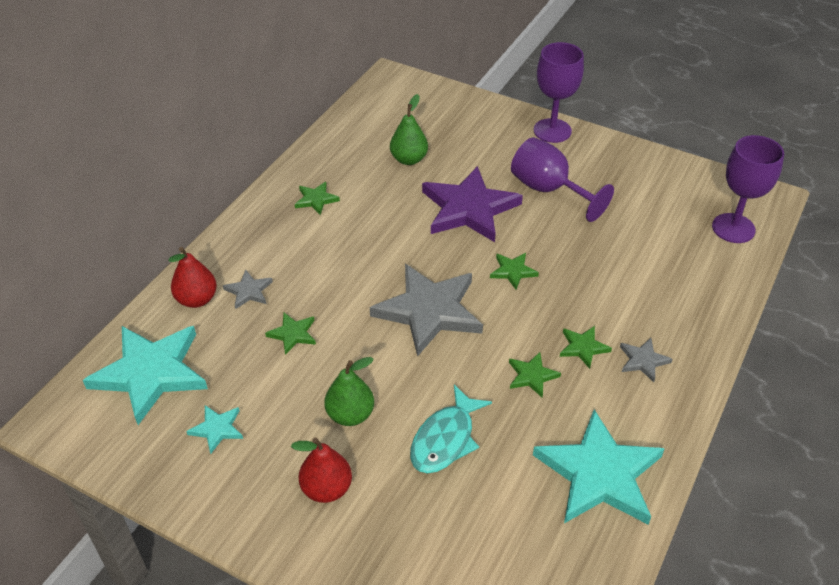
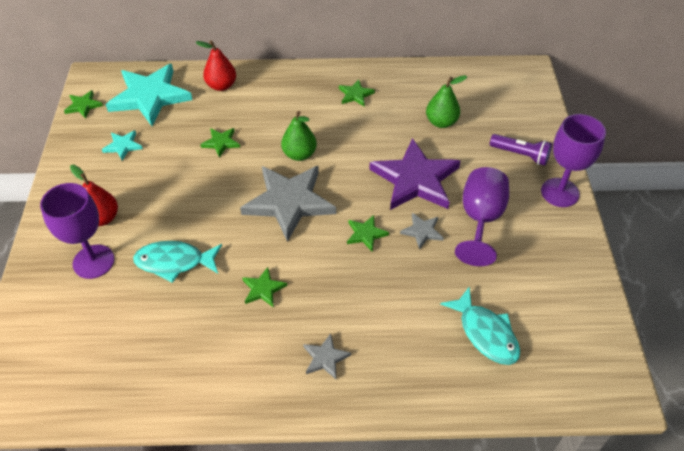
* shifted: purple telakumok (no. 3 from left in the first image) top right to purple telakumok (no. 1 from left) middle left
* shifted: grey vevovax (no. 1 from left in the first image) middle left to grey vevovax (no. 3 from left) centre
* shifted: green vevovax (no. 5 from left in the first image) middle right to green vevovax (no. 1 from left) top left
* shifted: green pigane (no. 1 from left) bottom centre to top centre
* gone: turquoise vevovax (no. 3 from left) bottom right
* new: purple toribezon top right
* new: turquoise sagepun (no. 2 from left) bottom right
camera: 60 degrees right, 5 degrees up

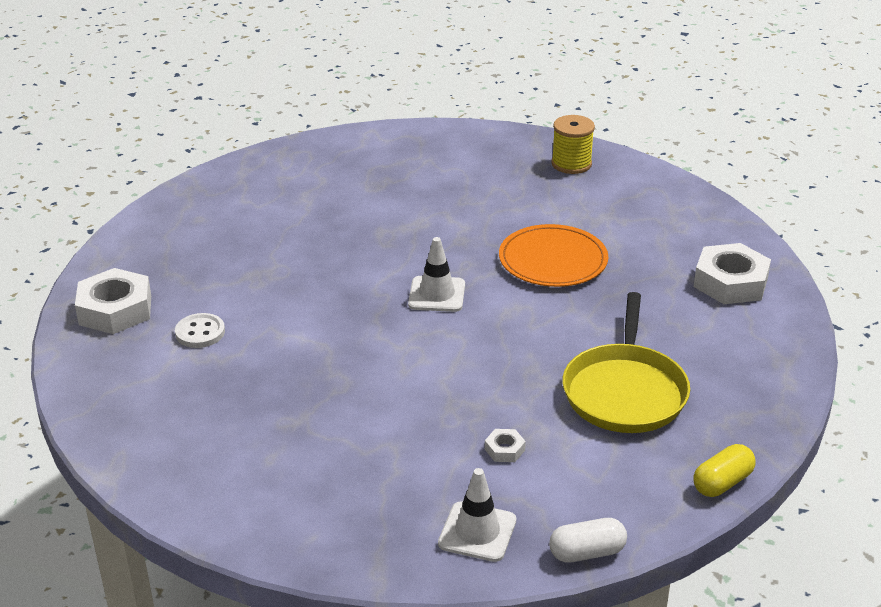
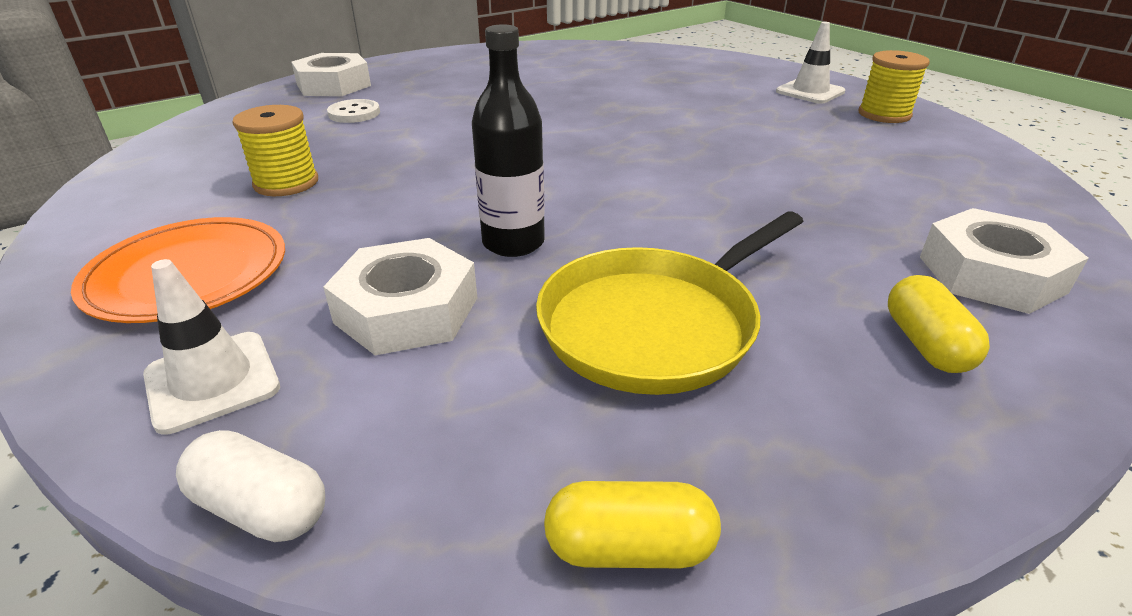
* shifted: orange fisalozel centre to middle left
* shifted: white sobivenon (no. 1 from left in the first image) centre to white sobivenon (no. 2 from left) top right
* scaled: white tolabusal (no. 2 from left) bottom centre = centre x2.25
* new: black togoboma top centre
* new: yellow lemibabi (no. 1 from left) top left
* new: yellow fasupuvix (no. 2 from left) middle right
camera: 40 degrees right, 0 degrees up

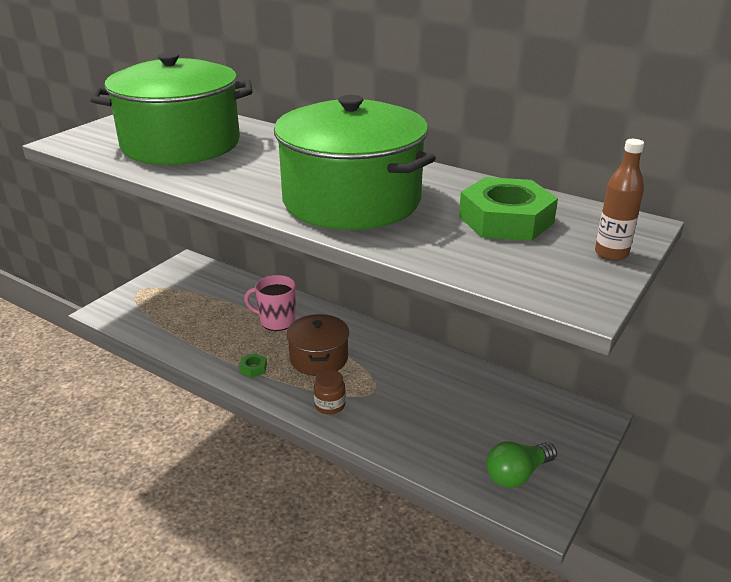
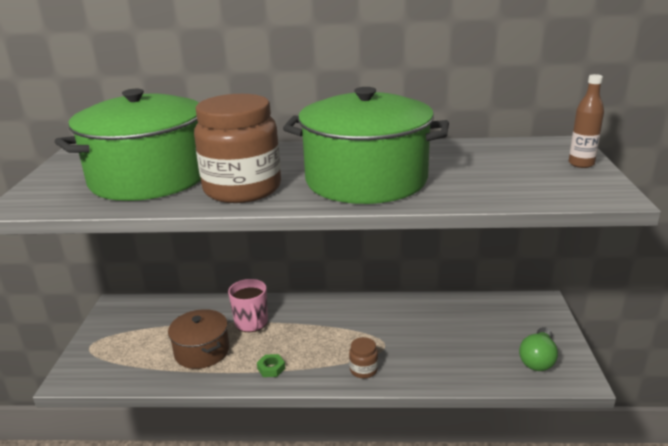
* gone: green tolabusal (no. 2 from left) middle right
* rotated: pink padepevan centre = bottom centre 90 degrees counterclockwise
* shifted: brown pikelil centre to bottom left
* new: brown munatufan (no. 1 from left) top centre
camera: 30 degrees left, 5 degrees down

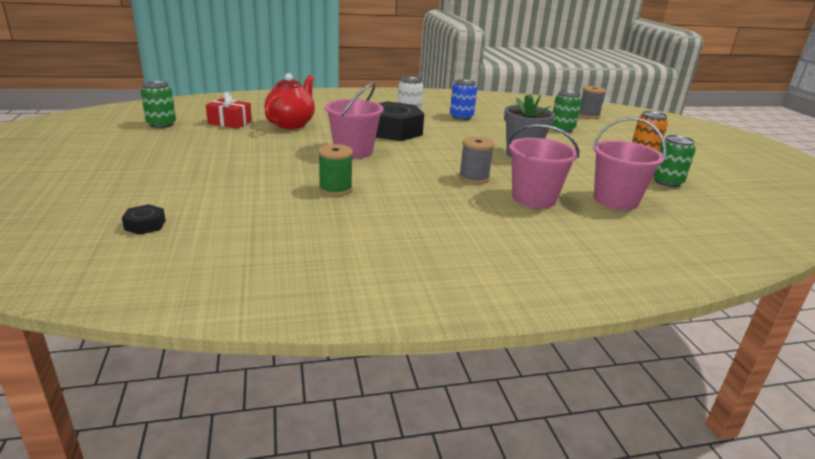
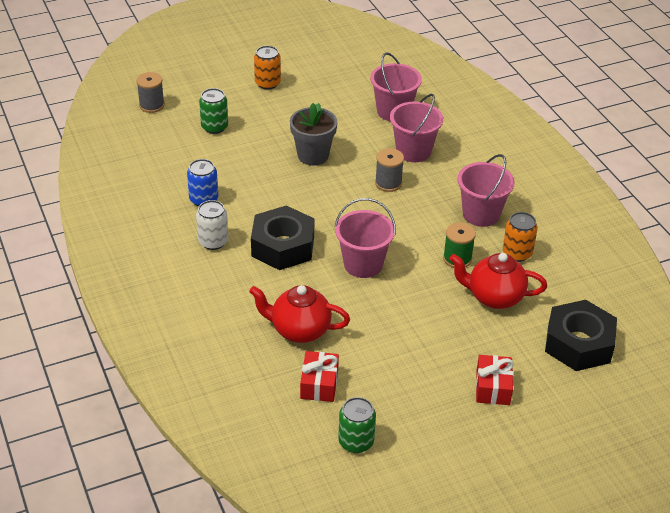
* gone: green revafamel (no. 3 from left) middle right
* scaled: black tolabusal (no. 1 from left in the first image) middle left = middle right x2.42
* new: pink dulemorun (no. 4 from left) middle right
* new: orange revafamel (no. 2 from left) middle right
* new: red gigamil (no. 2 from left) middle right
* new: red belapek (no. 2 from left) bottom right
camera: 100 degrees left, 15 degrees up

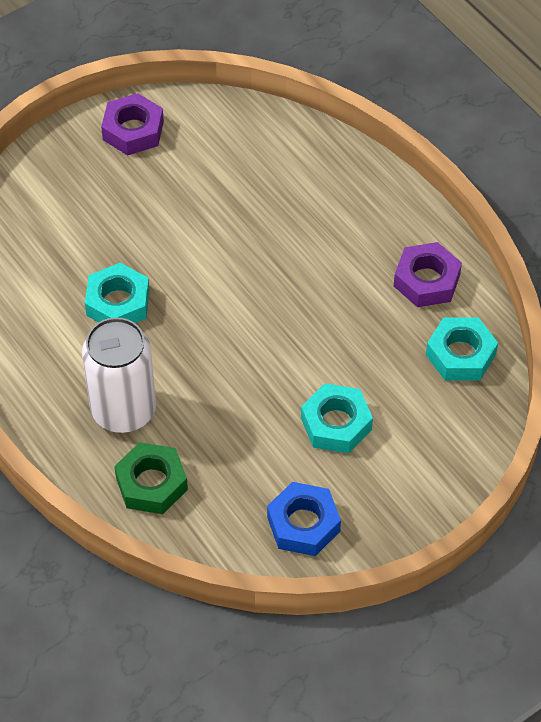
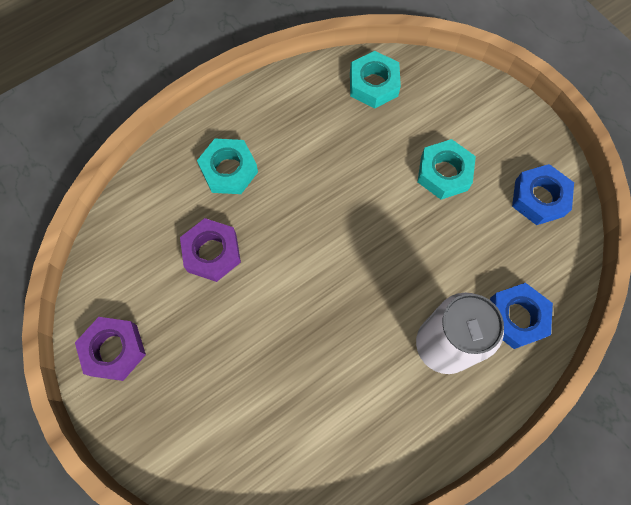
* shifted: purple tolabusal (no. 2 from left) middle right to middle left
* shifted: turquoise tolabusal (no. 1 from left) middle left to top centre
* repainted: green tolabusal middle left to blue tolabusal (no. 1 from left) middle right
camera: 90 degrees left, 15 degrees up

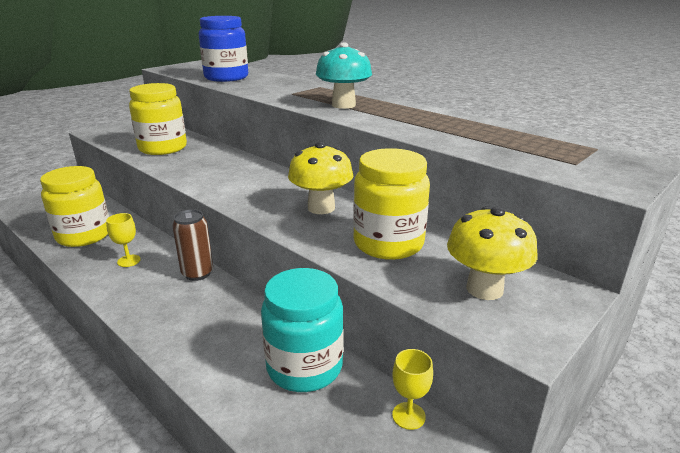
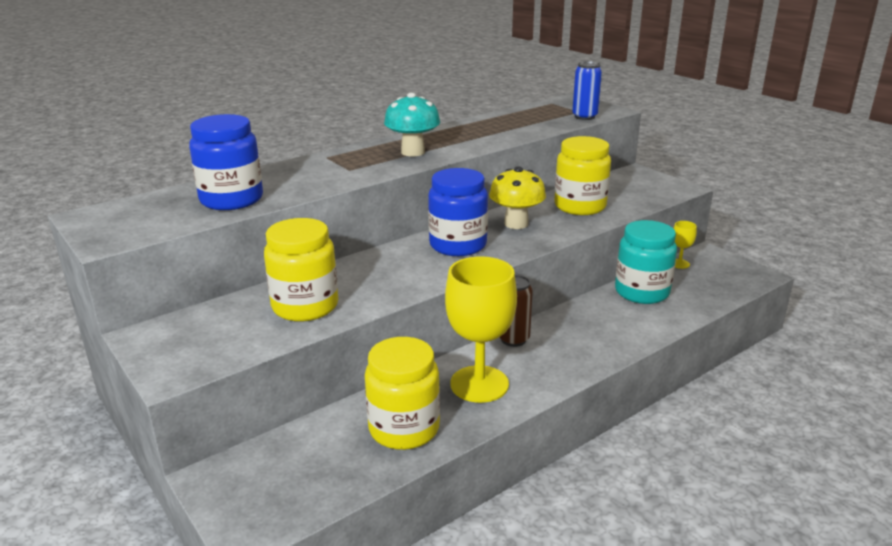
* gone: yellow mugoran (no. 2 from left) middle right
* scaled: yellow telakumok (no. 1 from left) middle left = centre x2.30
* new: blue revafamel top centre
* new: blue munatufan (no. 2 from left) centre
camera: 80 degrees left, 0 degrees up

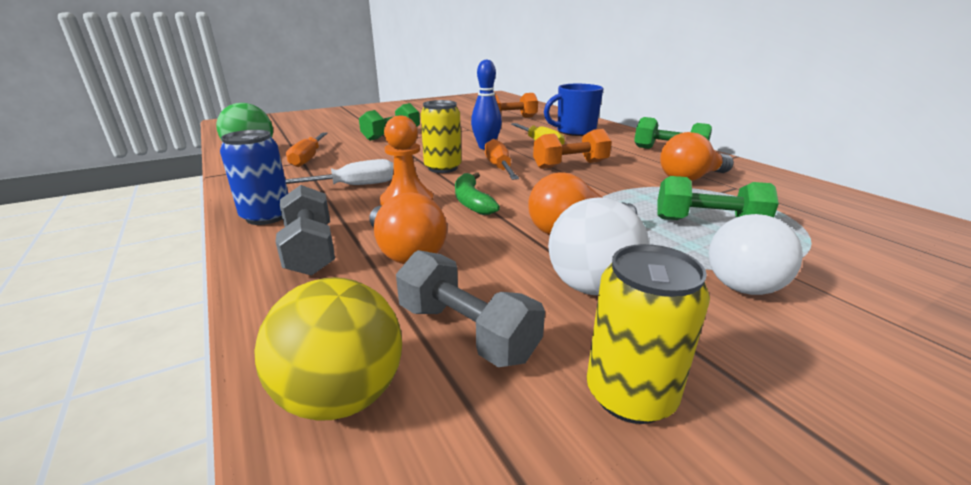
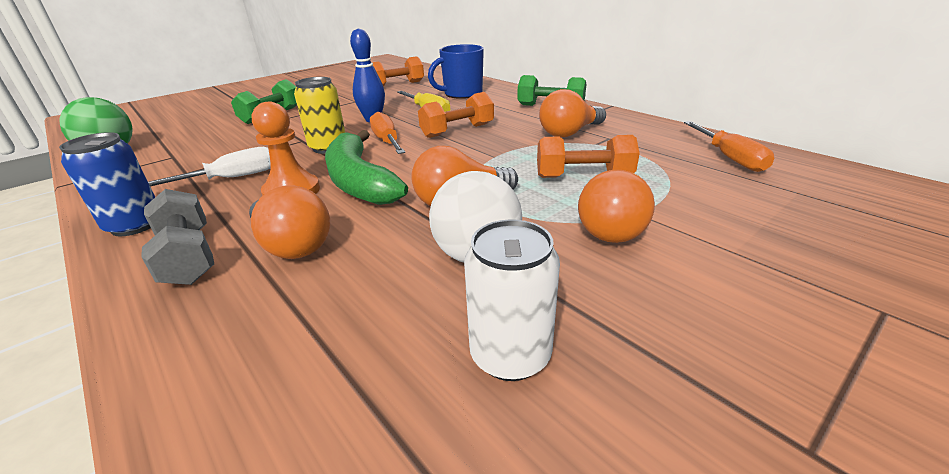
* shifted: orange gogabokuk (no. 1 from left in the first image) top left to orange gogabokuk (no. 2 from left) top right
* scaled: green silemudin centre = centre x1.71
* repainted: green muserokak (no. 3 from left) middle right to orange muserokak (no. 3 from left) top centre
* repainted: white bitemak middle right to orange bitemak (no. 4 from left) centre
* repainted: yellow revafamel (no. 2 from left) bottom right to white revafamel centre
* gone: grey muserokak (no. 2 from left) centre
* gone: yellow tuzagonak bottom centre
camera: 10 degrees left, 5 degrees up

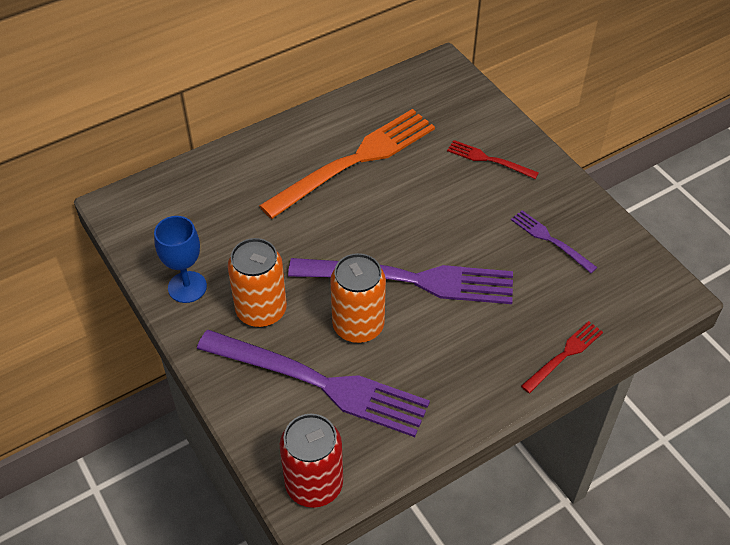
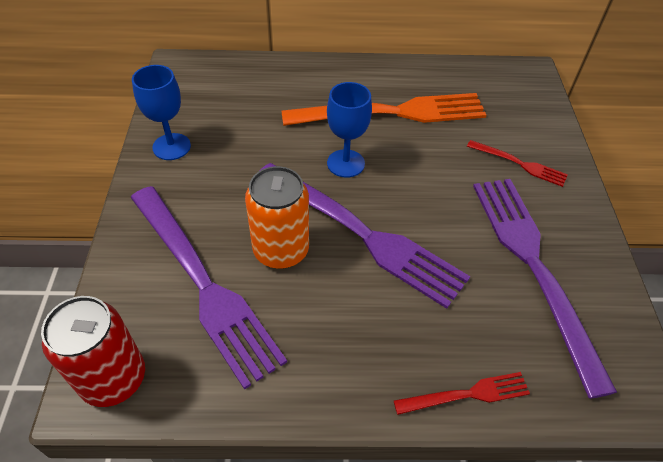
* rotated: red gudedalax (no. 1 from left in the first image) top right = middle right 150 degrees clockwise
* scaled: purple gudedalax (no. 3 from left) middle right = middle right x2.16
* gone: orange revafamel (no. 1 from left) centre
* new: blue telakumok (no. 2 from left) top centre
camera: 30 degrees right, 0 degrees up

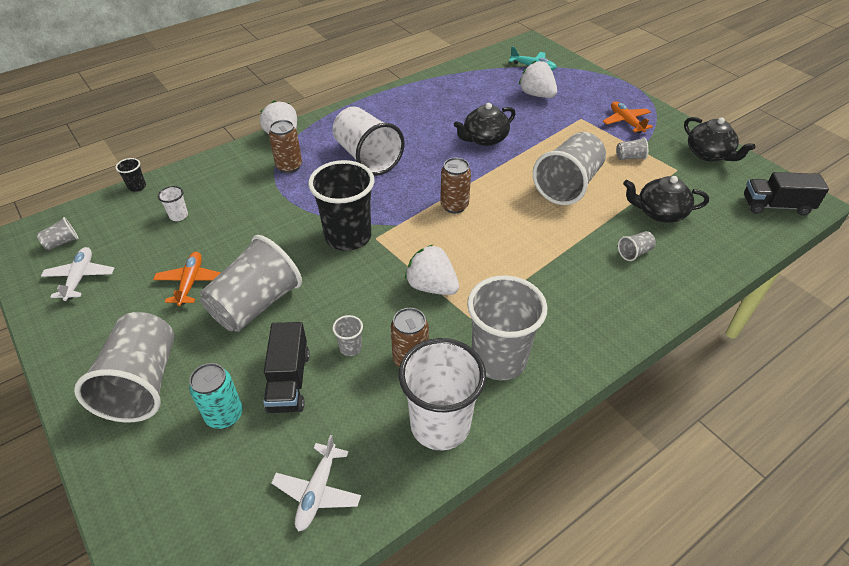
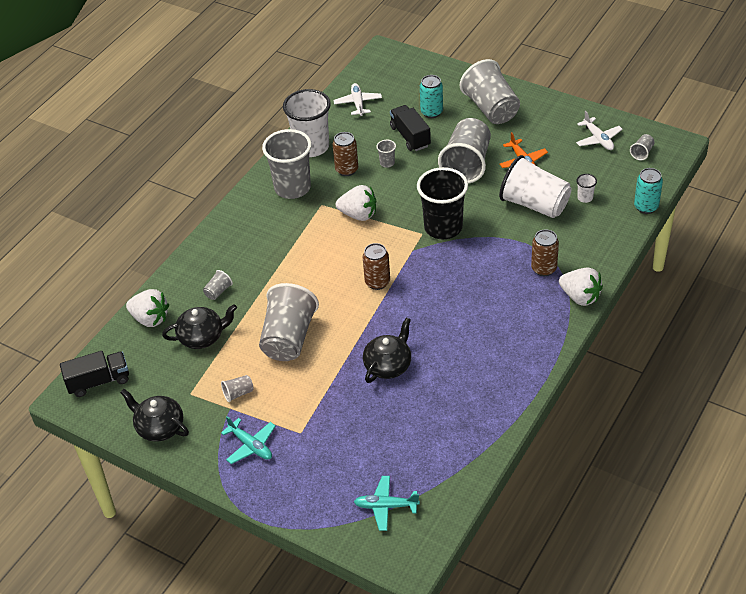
* shifted: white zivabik (no. 3 from left in the first image) top centre to white zivabik (no. 1 from left) middle left
* repainted: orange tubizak (no. 2 from left) top right to turquoise tubizak (no. 1 from left) bottom left
* shifted: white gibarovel (no. 2 from left) top centre to top right
* swapped: black gibarovel (no. 1 from left) top left to turquoise revafamel (no. 2 from left) top right
camera: 160 degrees right, 0 degrees up

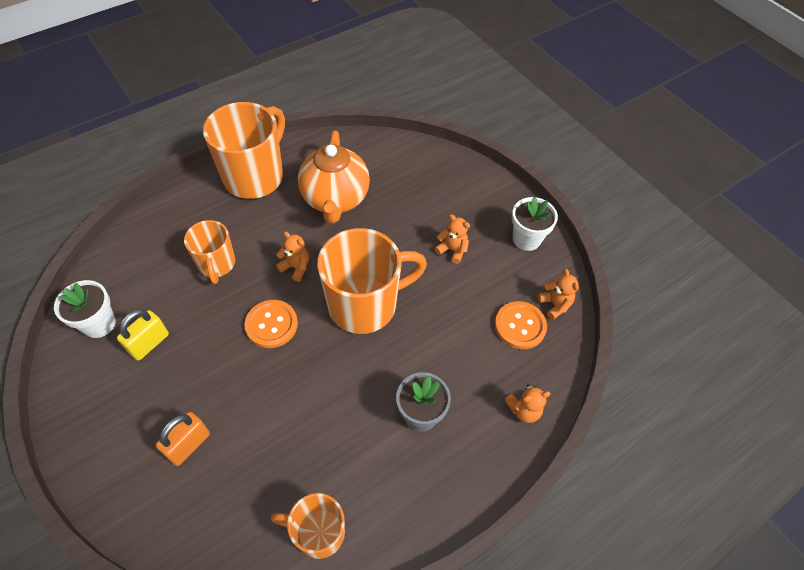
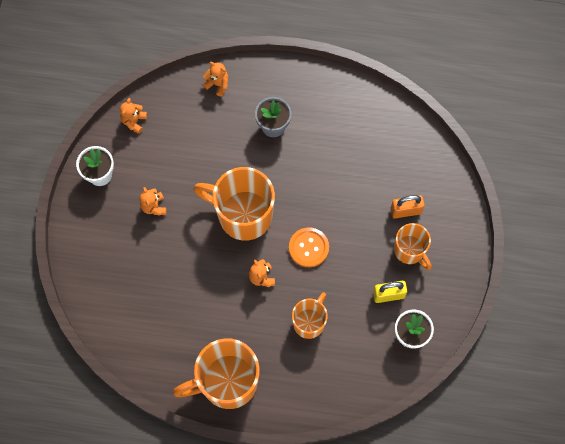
* gone: orange gigamil top centre
* gone: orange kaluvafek (no. 2 from left) centre
* shifted: orange padepevan (no. 3 from left in the first image) bottom centre to orange padepevan (no. 4 from left) middle right
camera: 135 degrees left, 15 degrees up

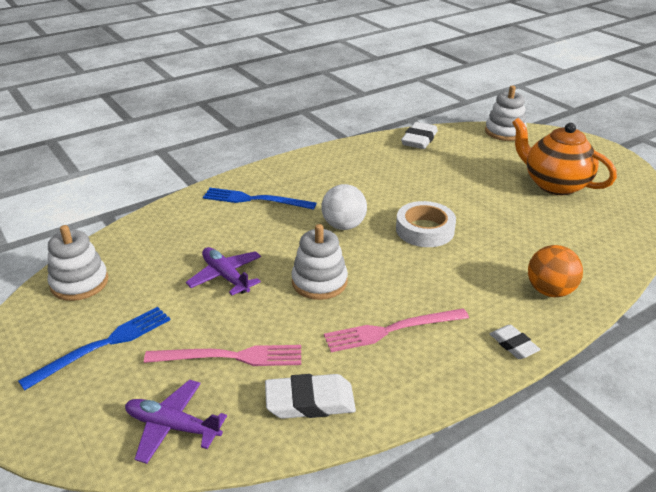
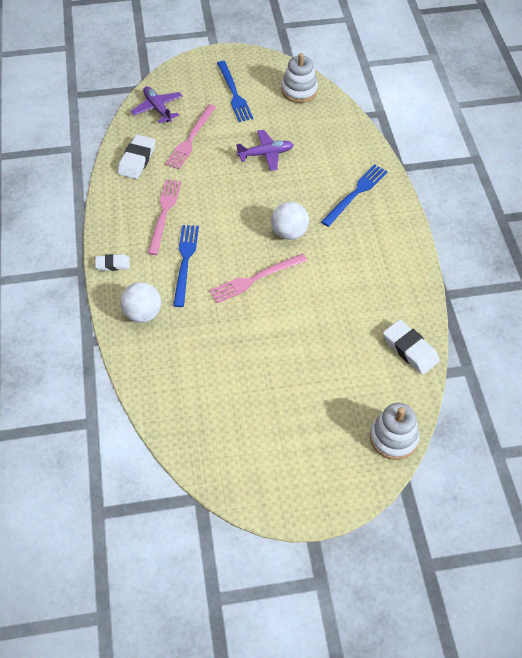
* gone: orange gigamil top right
* swapped: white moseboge centre to pink gudedalax (no. 3 from left) centre
* gone: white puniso (no. 2 from left) centre
* repainted: orange tuzagonak middle right to white tuzagonak (no. 1 from left) middle left
* rotated: purple tubizak (no. 1 from left) bottom left = top left 75 degrees counterclockwise
* new: blue gudedalax (no. 1 from left) centre
camera: 115 degrees right, 20 degrees up

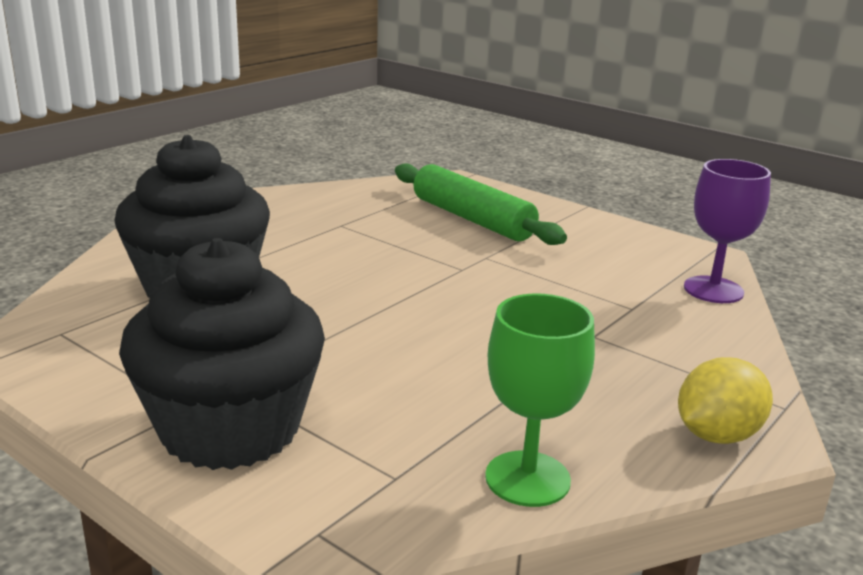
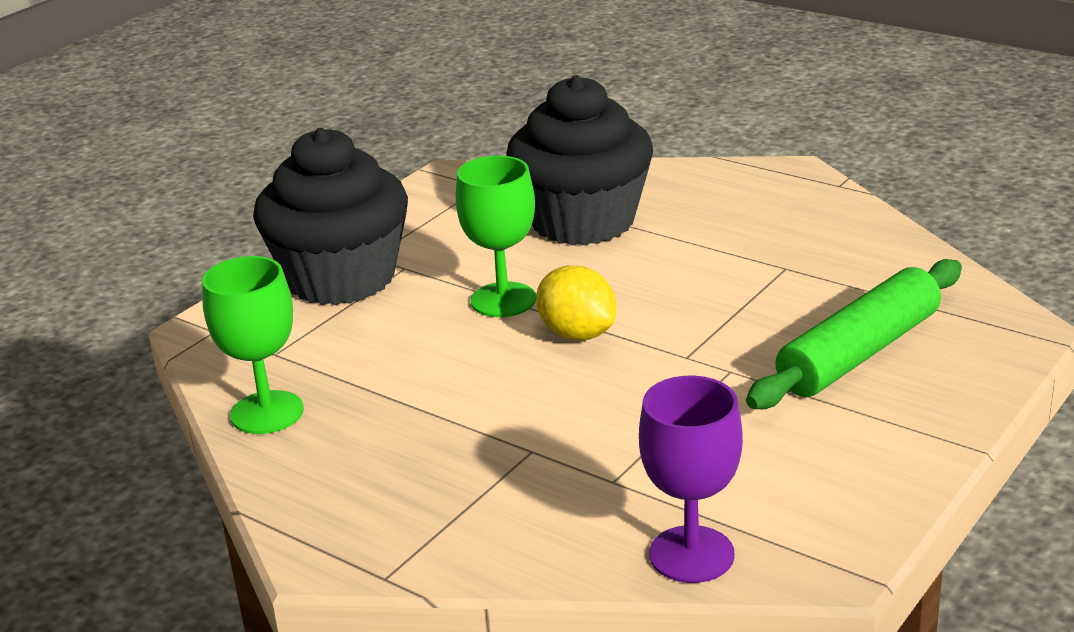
* shifted: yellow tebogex bottom right to centre
* new: green telakumok (no. 2 from left) centre
camera: 90 degrees right, 5 degrees up

